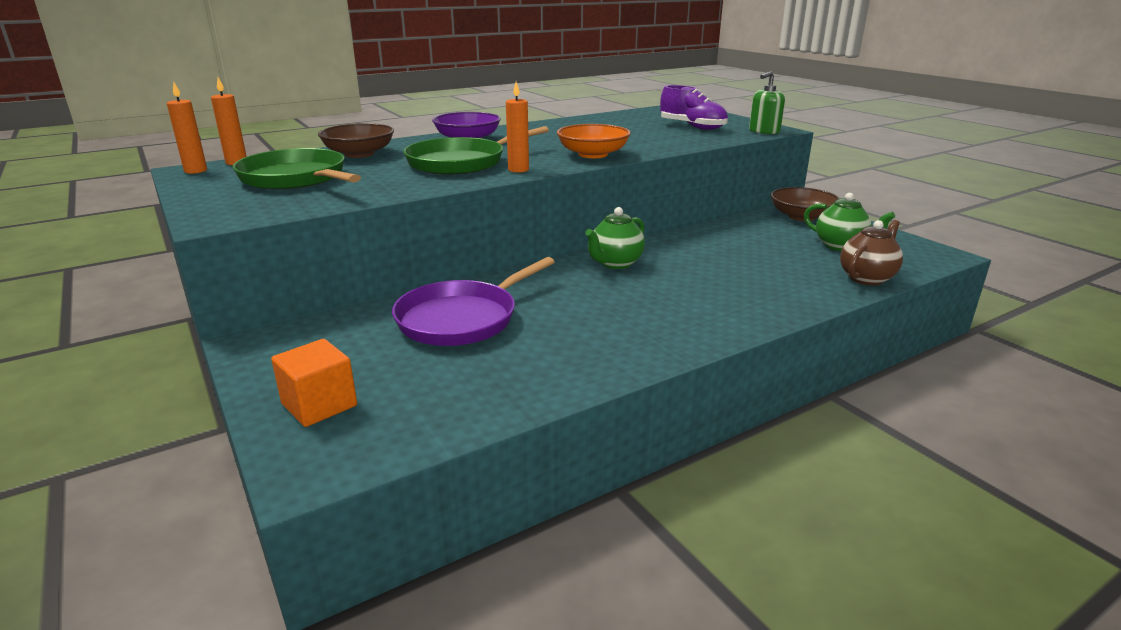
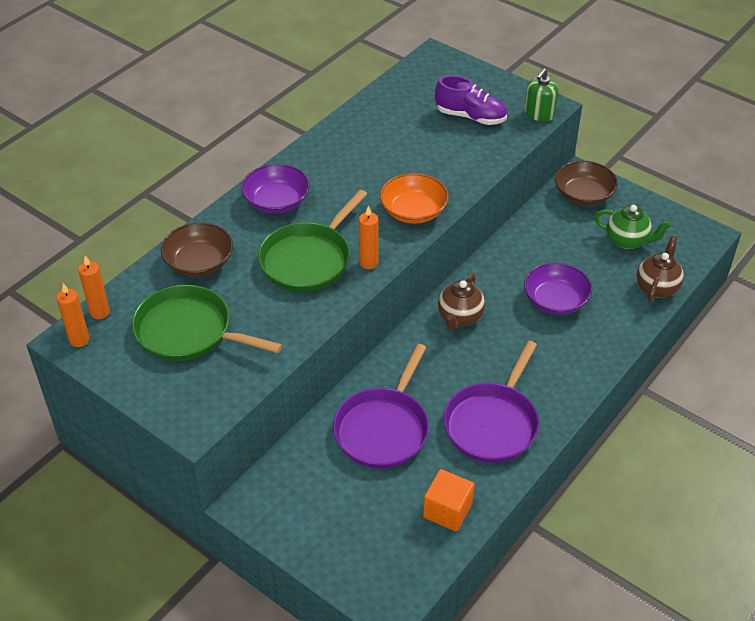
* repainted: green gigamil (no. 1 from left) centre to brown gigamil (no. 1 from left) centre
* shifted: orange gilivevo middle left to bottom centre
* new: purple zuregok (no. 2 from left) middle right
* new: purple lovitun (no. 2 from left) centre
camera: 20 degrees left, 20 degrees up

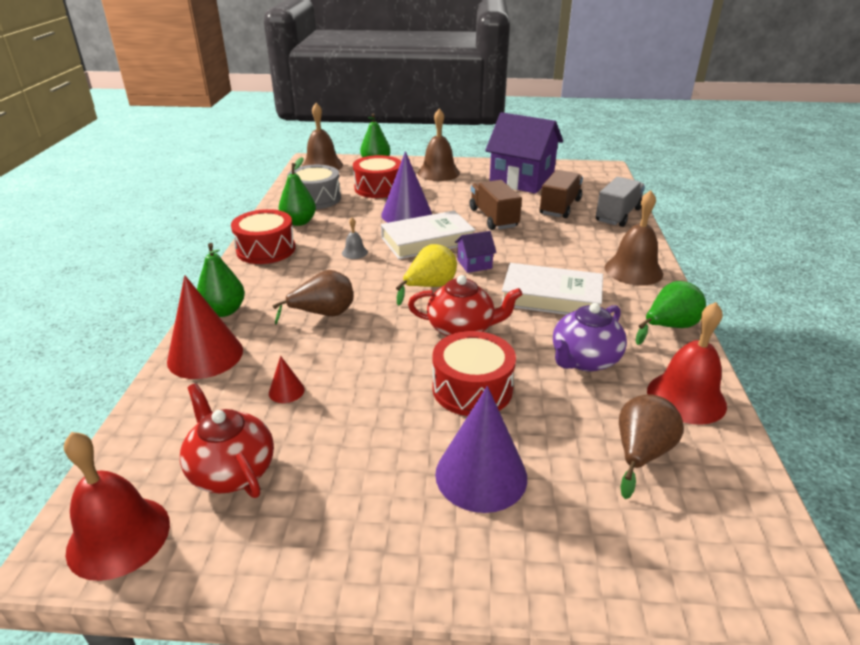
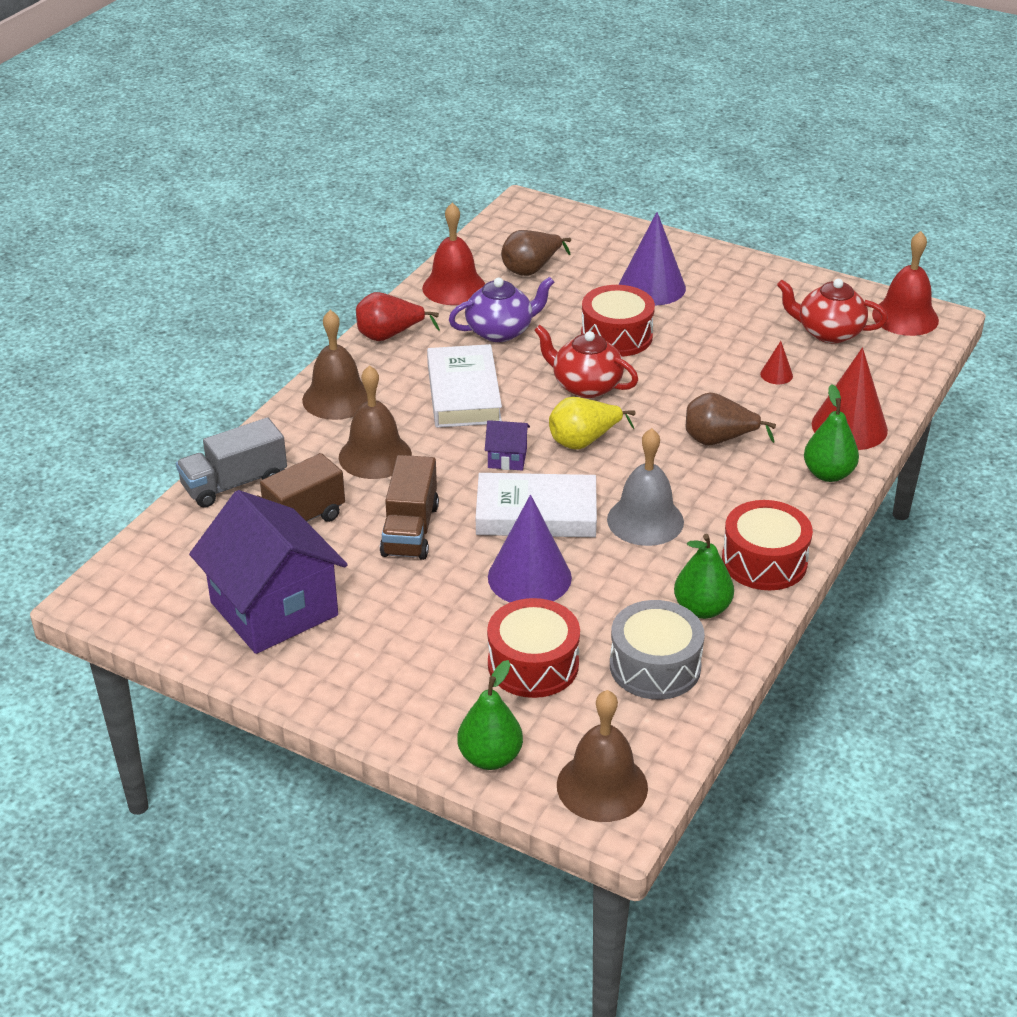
* shifted: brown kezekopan (no. 2 from left) top centre to centre
* scaled: grey kezekopan centre = centre x2.10
* rotated: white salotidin (no. 2 from left in the first image) centre = centre 45 degrees clockwise
* repainted: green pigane (no. 4 from left) middle right to red pigane top centre
* rotated: red gigamil (no. 1 from left in the first image) bottom left = top right 120 degrees clockwise
camera: 155 degrees left, 5 degrees up

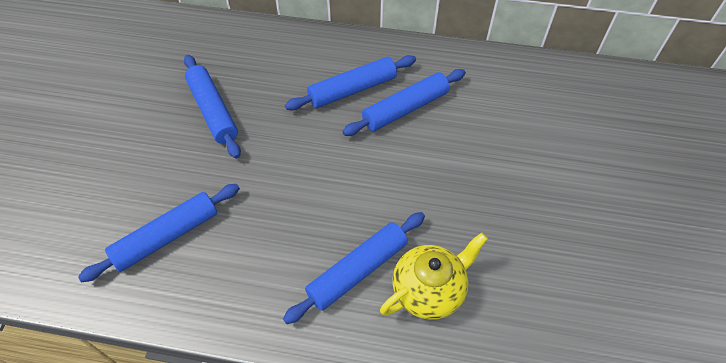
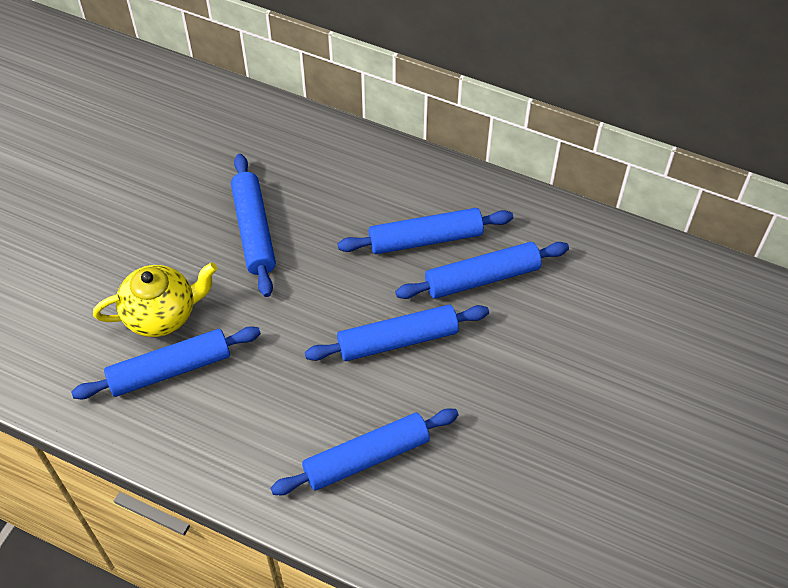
* shifted: yellow gigamil bottom centre to middle left
* new: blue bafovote (no. 4 from left) centre
camera: 15 degrees right, 0 degrees up

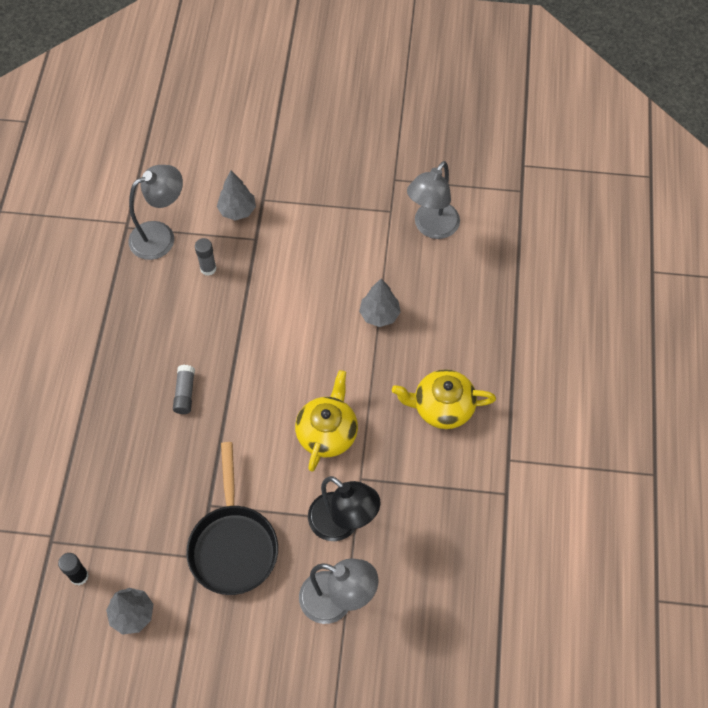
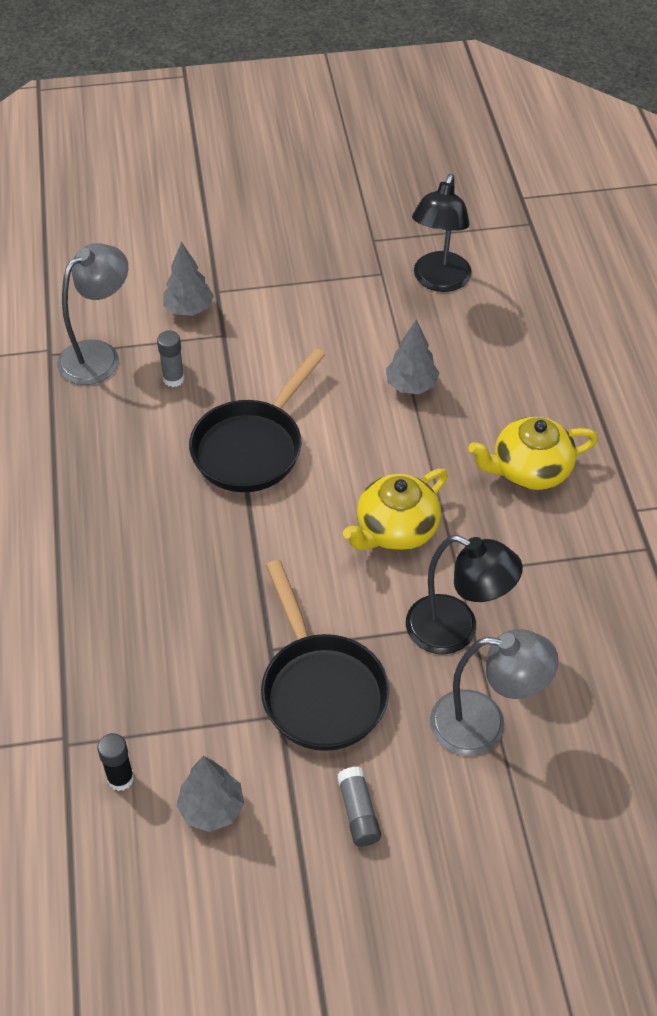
* repainted: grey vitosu (no. 3 from left) top centre to black vitosu (no. 1 from left) top right
* shifted: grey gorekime (no. 1 from left in the first image) middle left to grey gorekime (no. 2 from left) bottom centre
* rotated: yellow gigamil (no. 1 from left) centre = centre 135 degrees counterclockwise
* new: black lovitun (no. 1 from left) centre
camera: 15 degrees left, 10 degrees down

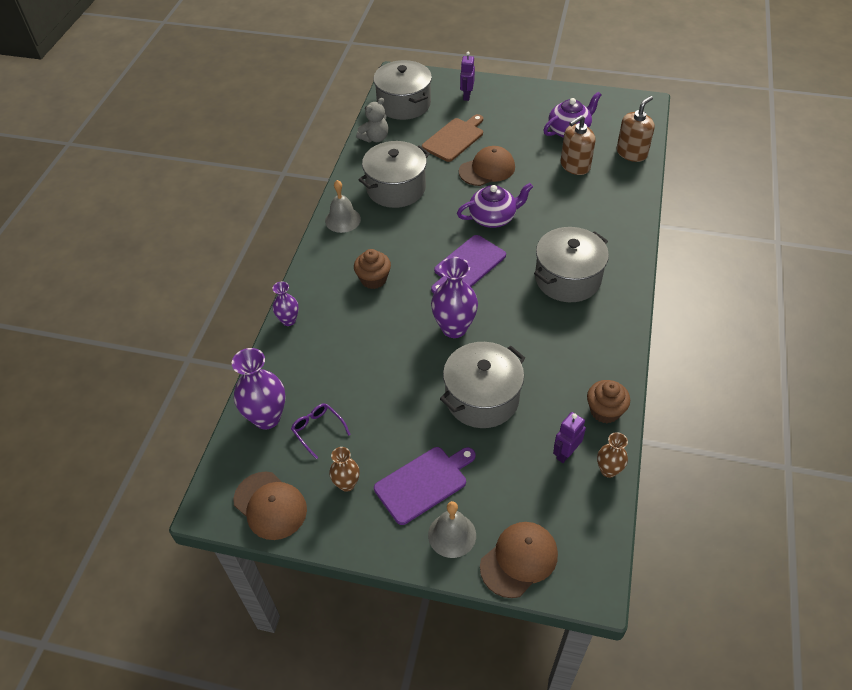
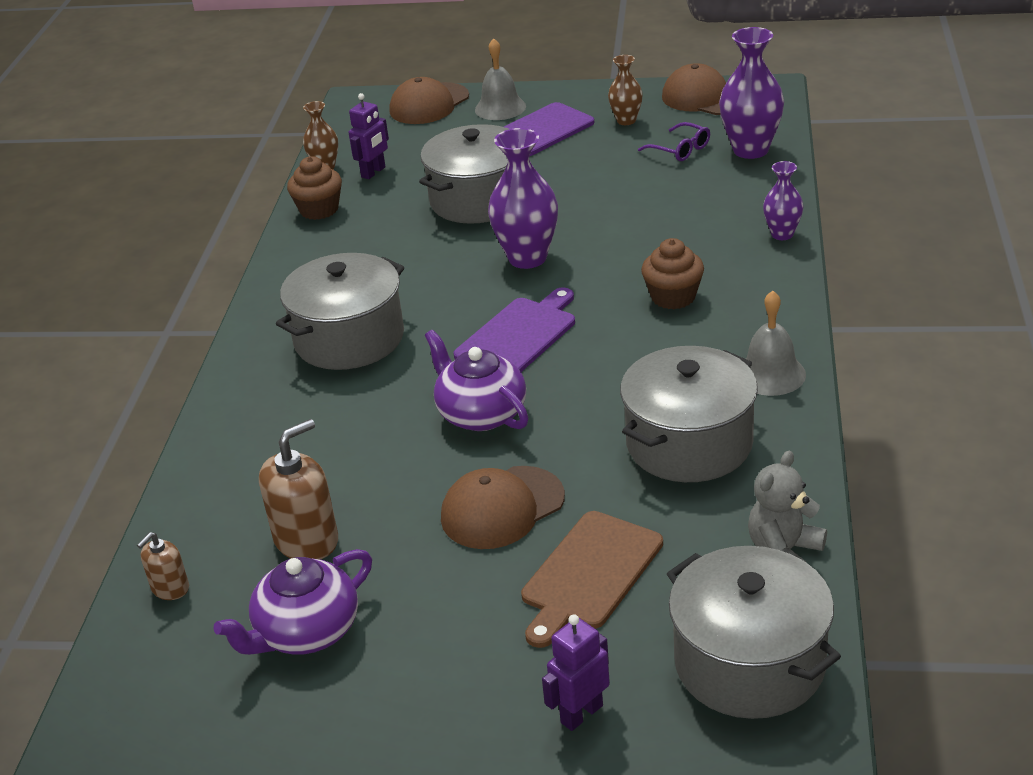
* rotated: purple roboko (no. 1 from left in the first image) top centre = bottom centre 135 degrees counterclockwise
* scaled: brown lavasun (no. 2 from left in the first image) top right = bottom left x0.55
* rotated: purple gigamil (no. 1 from left in the first image) top centre = centre 75 degrees clockwise
camera: 175 degrees right, 15 degrees down

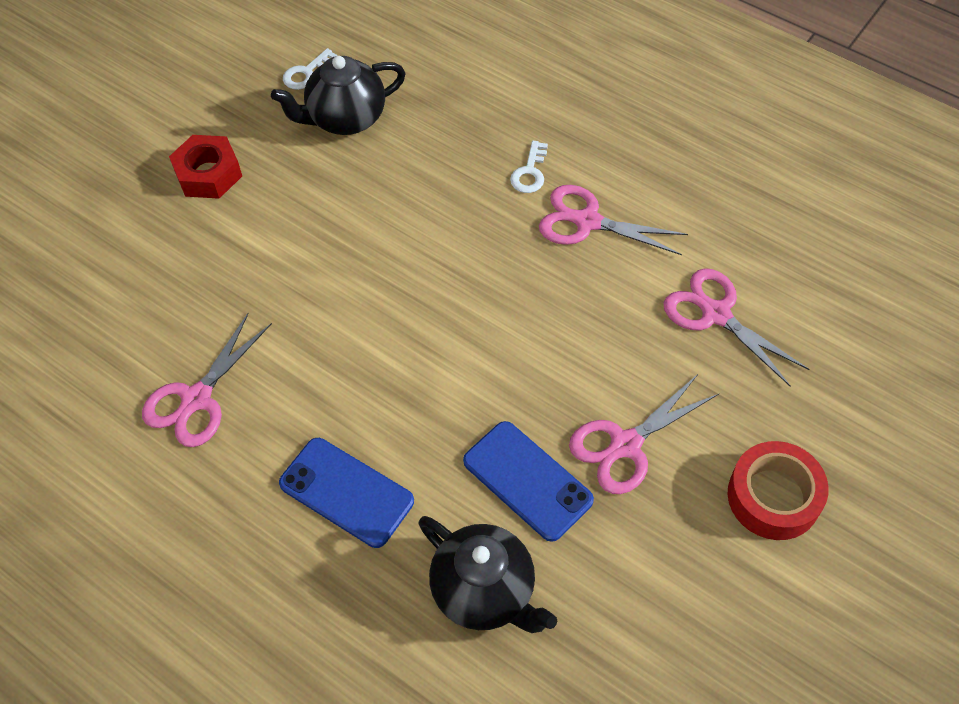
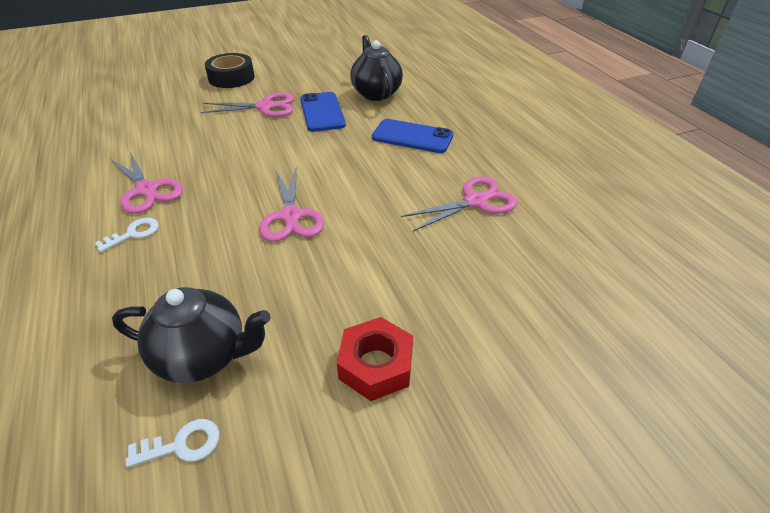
* shifted: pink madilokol (no. 4 from left in the first image) middle right to pink madilokol (no. 3 from left) centre
* rotated: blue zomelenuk (no. 1 from left in the first image) bottom centre = top centre 45 degrees counterclockwise
* repainted: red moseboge bottom right to black moseboge top left
camera: 150 degrees left, 15 degrees down

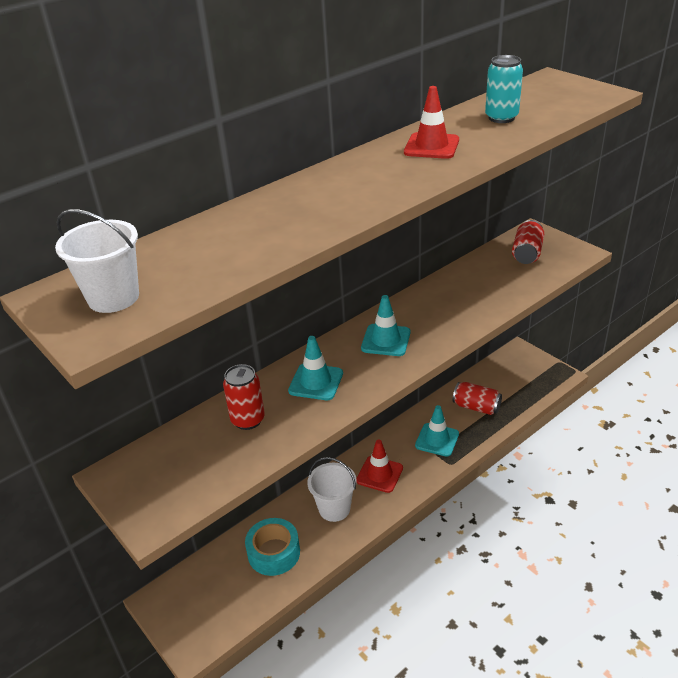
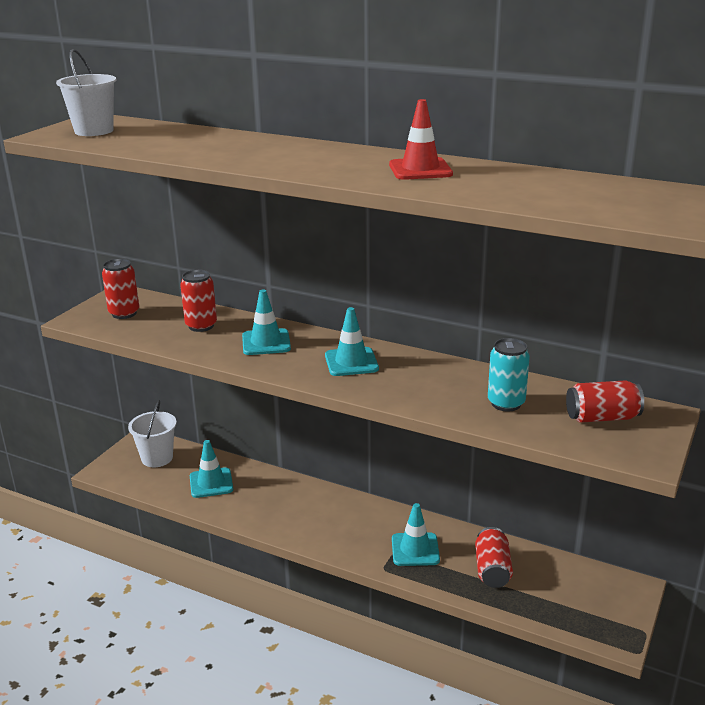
* shifted: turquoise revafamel top right to middle right
* gone: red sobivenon (no. 1 from left) bottom centre
* shifted: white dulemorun (no. 2 from left) bottom centre to middle left
* swapped: turquoise moseboge bottom centre to turquoise sobivenon (no. 1 from left) middle left
* new: red revafamel (no. 1 from left) middle left
camera: 65 degrees right, 10 degrees down

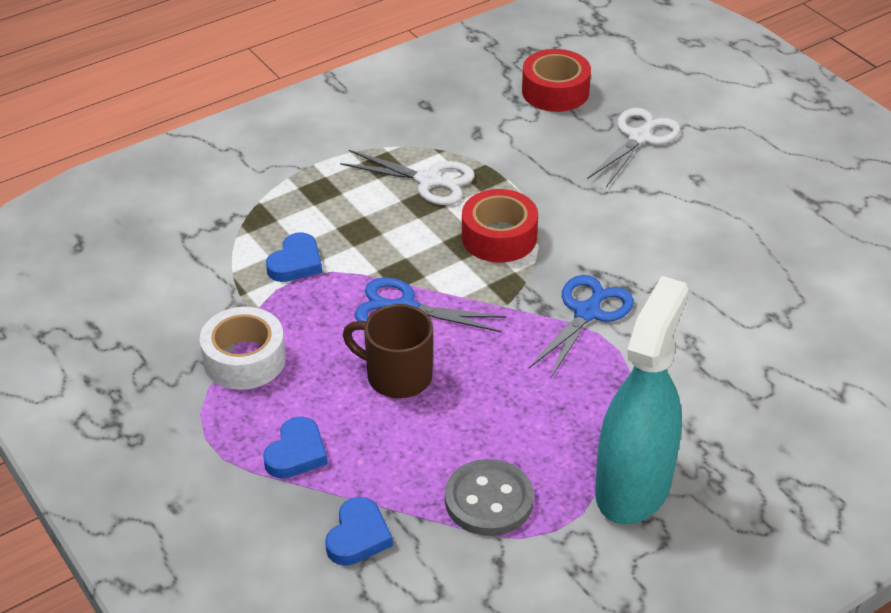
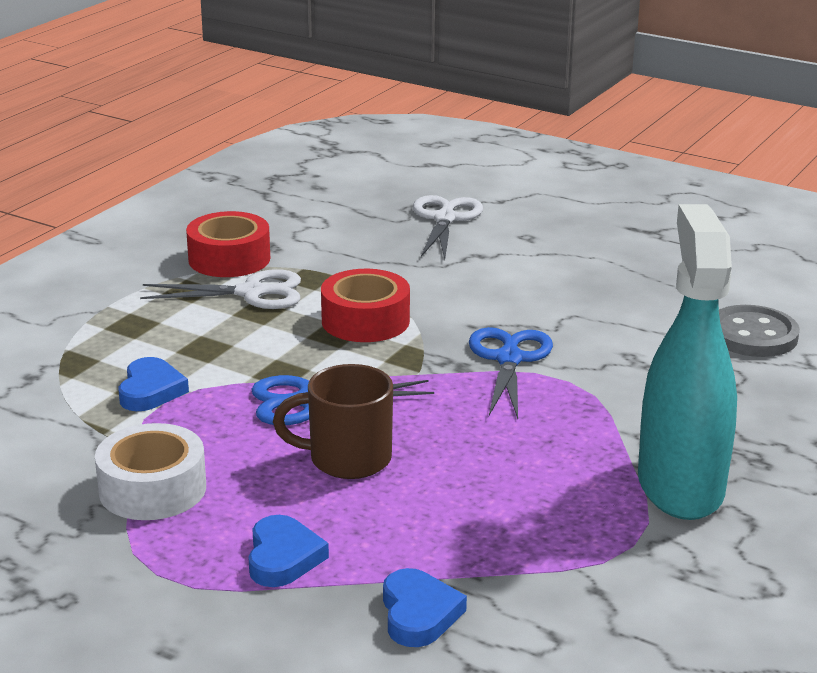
* shifted: red moseboge (no. 2 from left in the first image) top centre to red moseboge (no. 1 from left) middle left
* shifted: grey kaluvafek bottom centre to middle right
camera: 25 degrees left, 15 degrees down

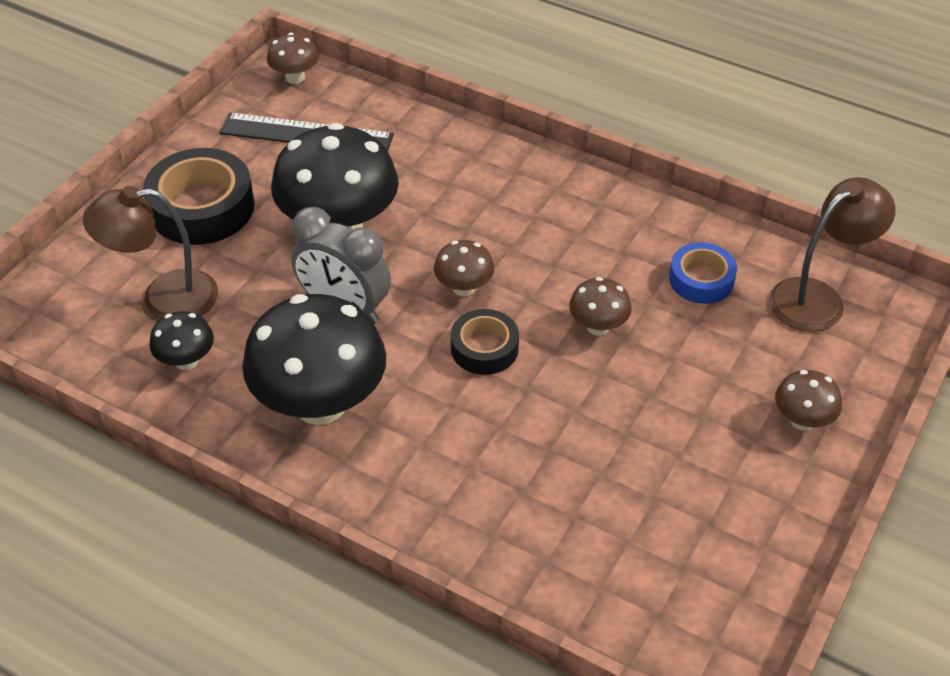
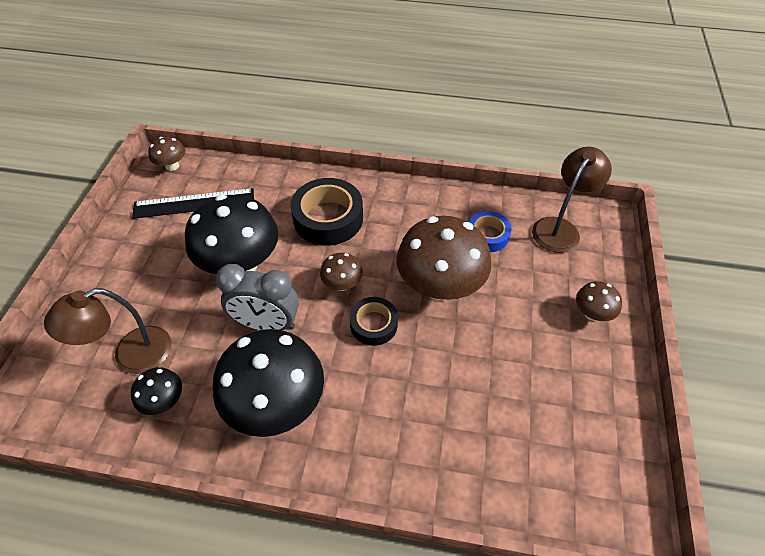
* shifted: black moseboge (no. 1 from left) top left to centre
* scaled: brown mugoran (no. 3 from left) centre = centre x2.14
camera: 20 degrees left, 5 degrees up

